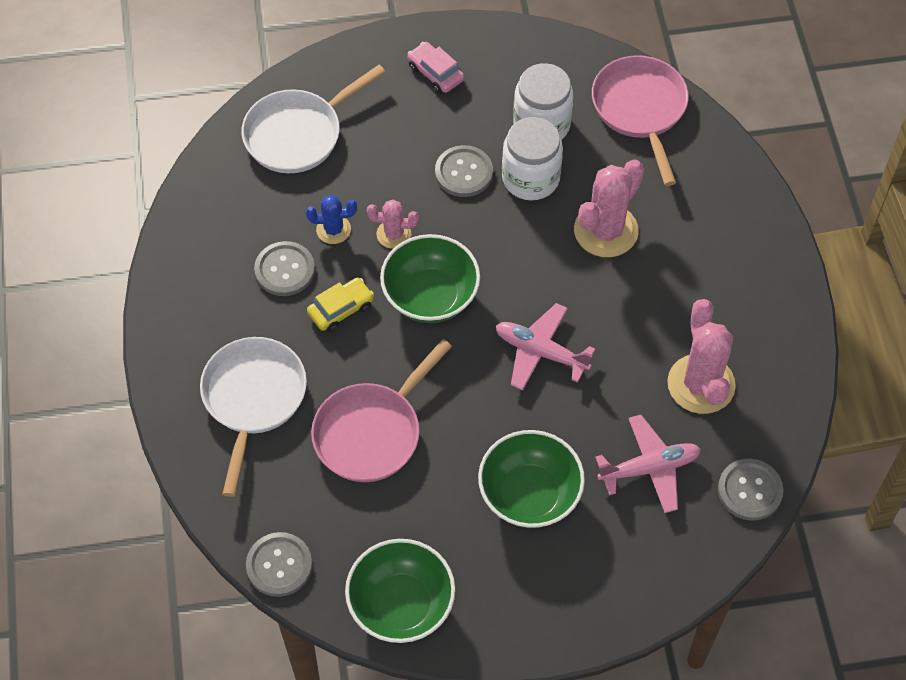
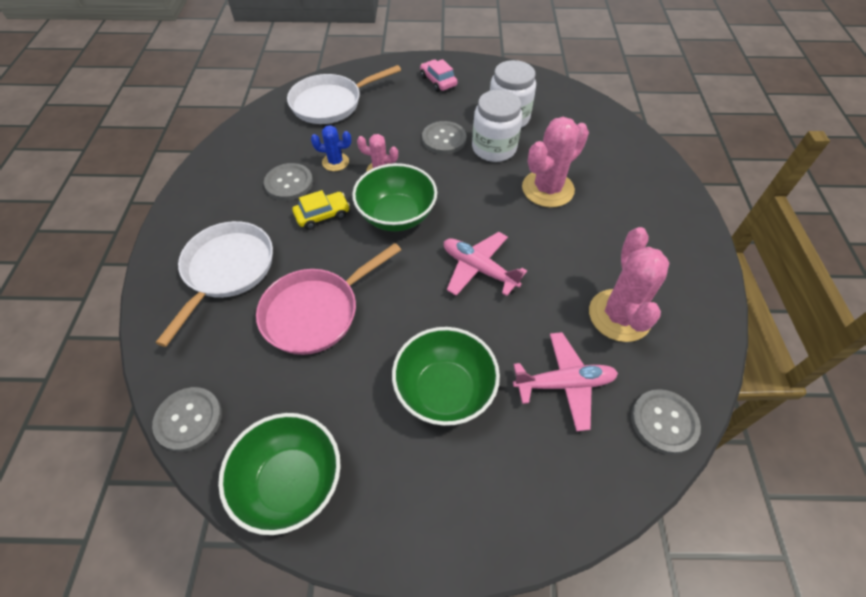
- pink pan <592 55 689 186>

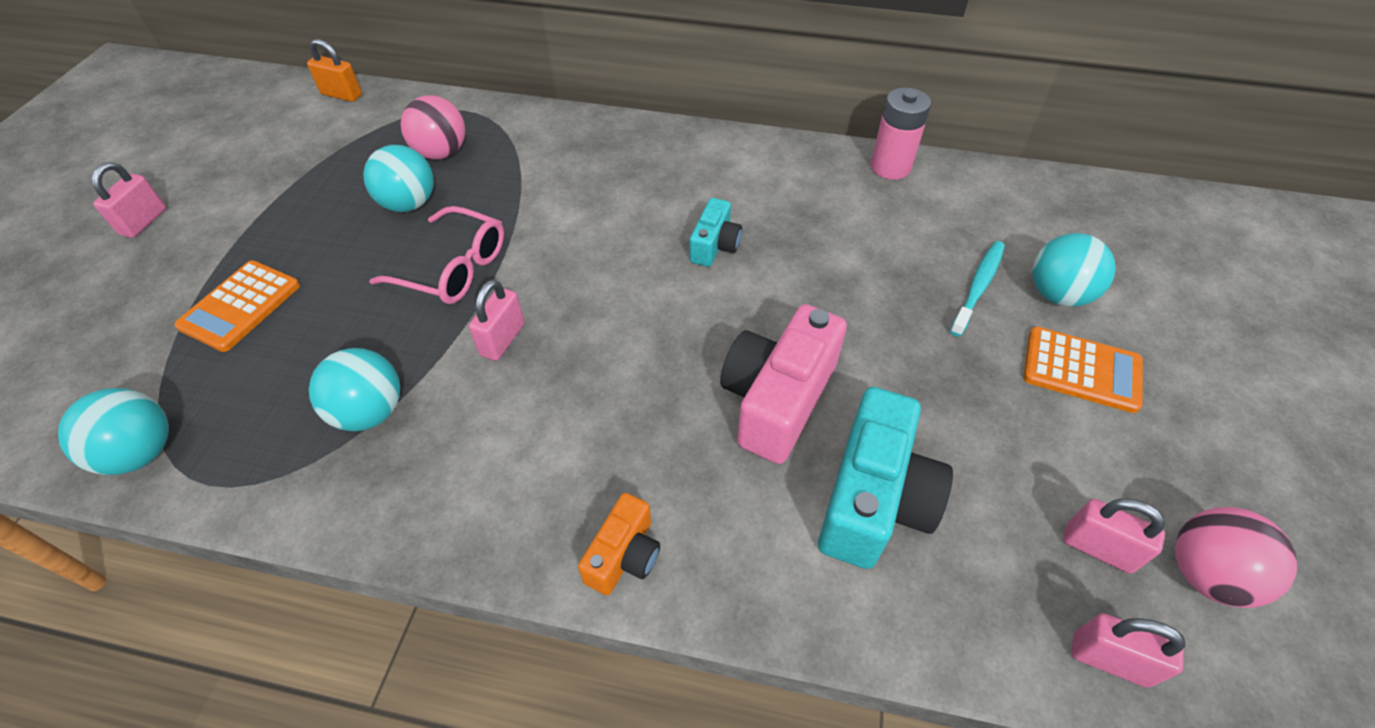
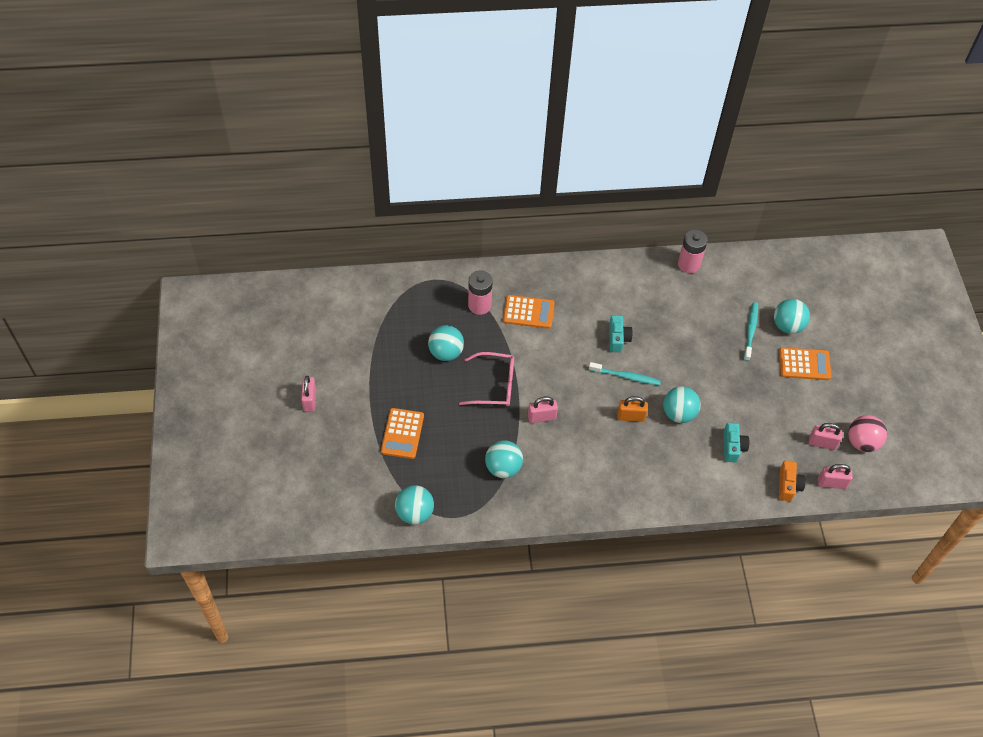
~ orange padlock <307 39 362 102> to <617 396 648 422>
- pink ball <401 95 465 159>
~ pink padlock <469 279 525 361> = <528 396 558 423> 75 degrees clockwise
~ pink camera <720 304 847 464> to turquoise ball <663 386 701 423>
~ turquoise camera <818 387 953 569> = <723 423 749 462> x0.54
~ orange camera <578 493 660 595> to <779 460 806 501>
+ pink battery <468 270 493 315>
+ orange calculator <503 295 555 329>
+ turquoise toothbrush <589 362 661 385>

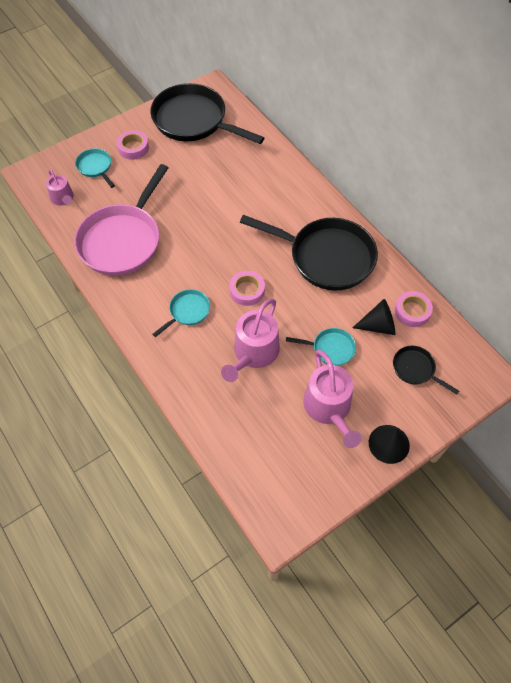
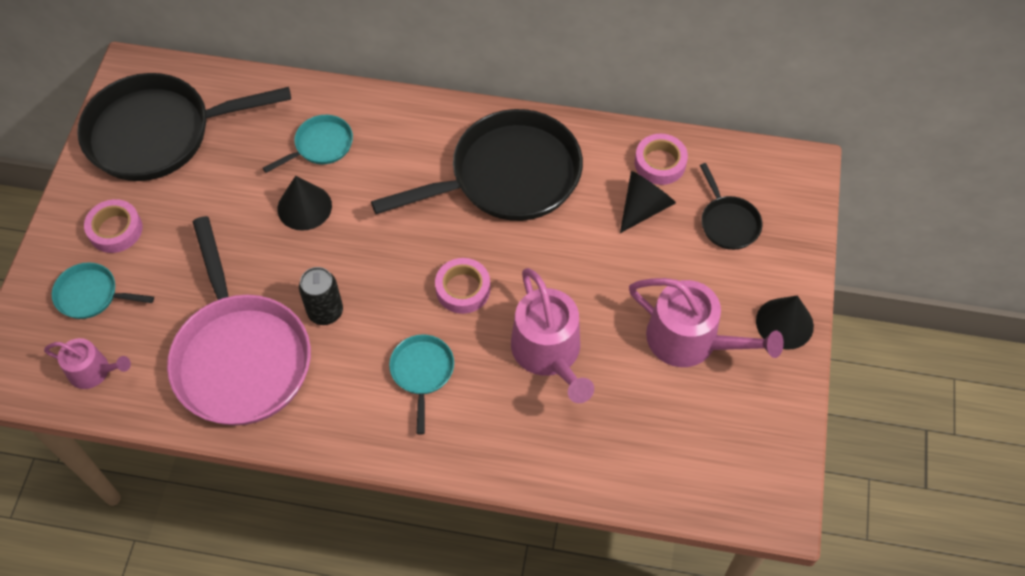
~ turquoise pan <286 328 356 366> to <263 115 353 173>
~ black pan <393 346 459 395> = <700 163 762 250> 105 degrees counterclockwise
+ black cone <277 176 332 231>
+ black can <299 267 343 325>

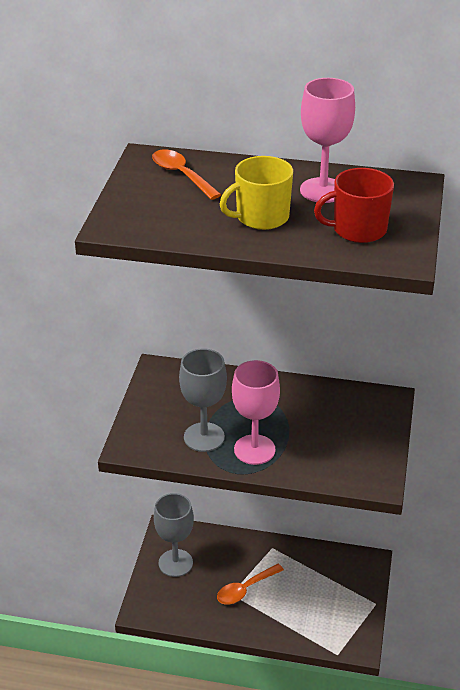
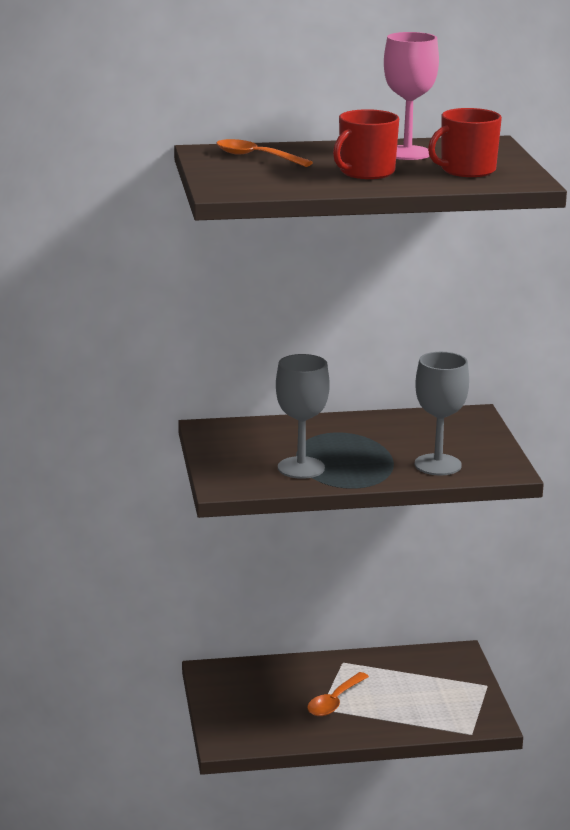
~ yellow mug <220 156 293 230> to red mug <333 109 399 179>
- pink goblet <232 360 280 465>
~ grey goblet <154 493 194 577> to <415 352 469 475>

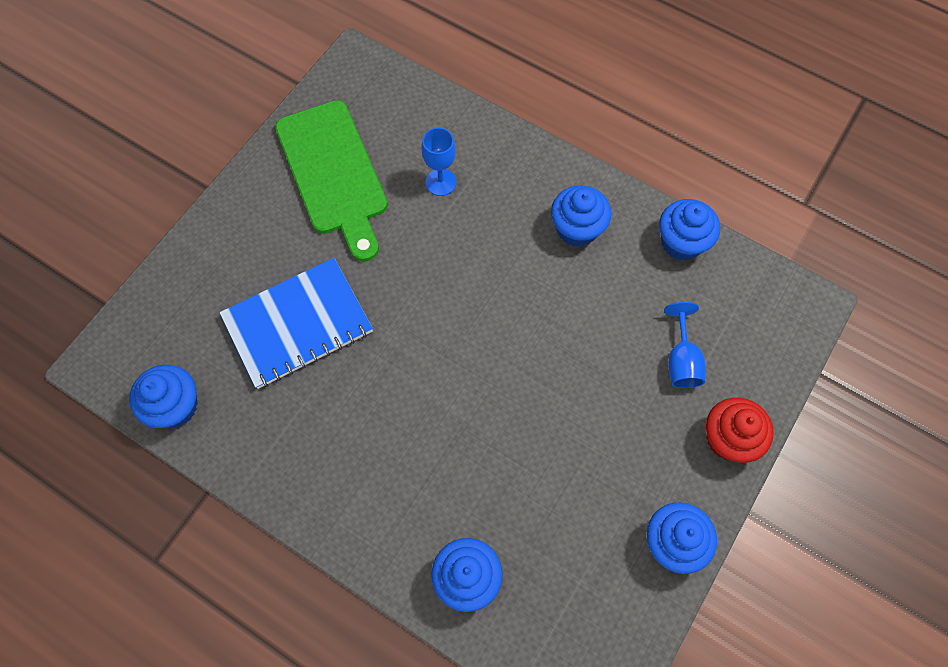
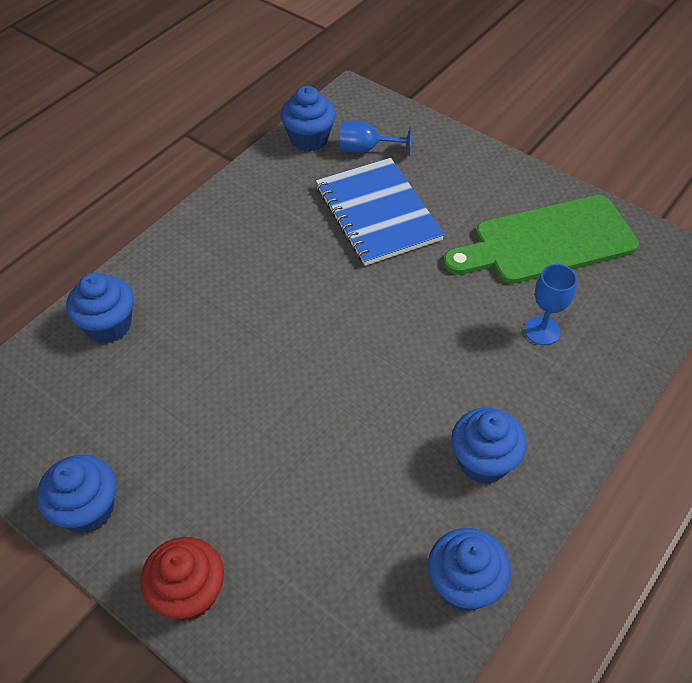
~ blue goblet <664 302 706 388> to <340 121 412 156>

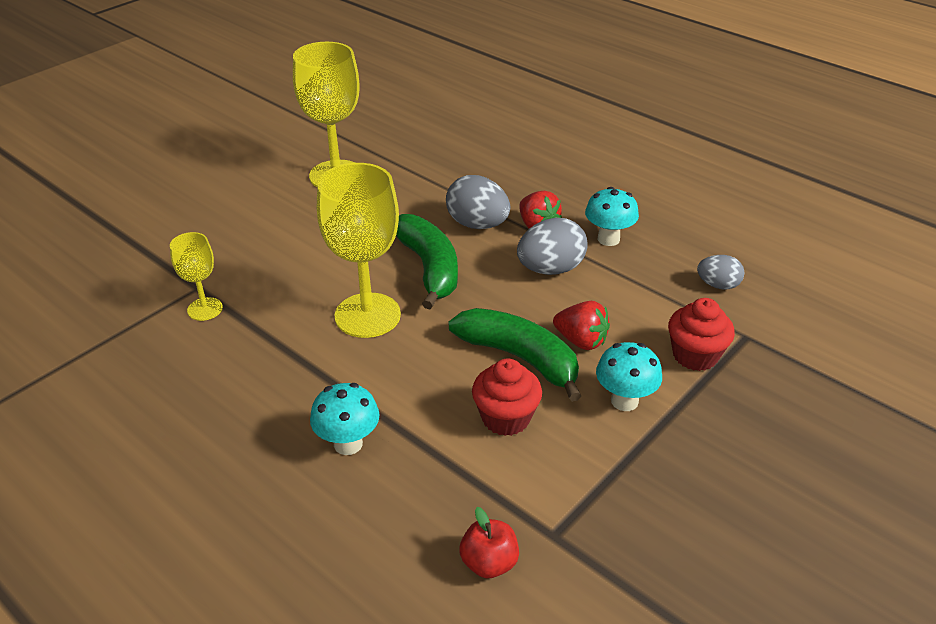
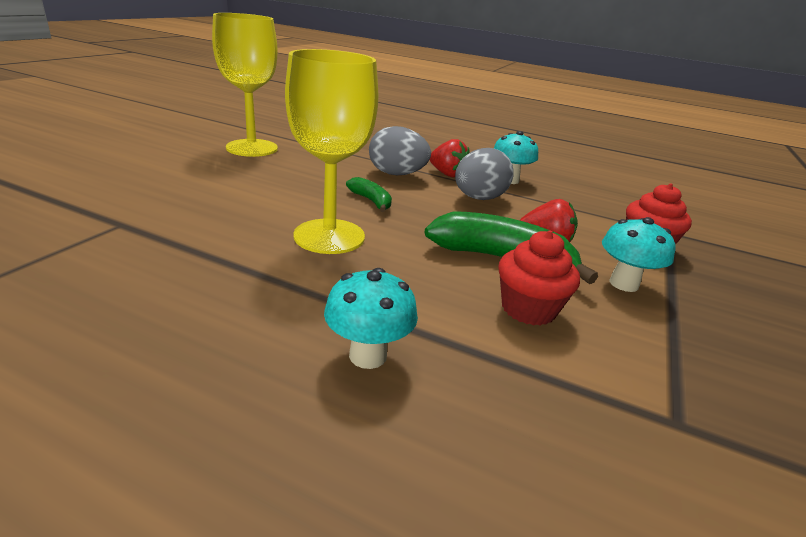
~ green banana <396 214 458 309> = <346 177 392 212> x0.52
- yellow goblet <170 232 223 321>
- grey egg <697 255 744 289>
- red apple <459 507 519 578>

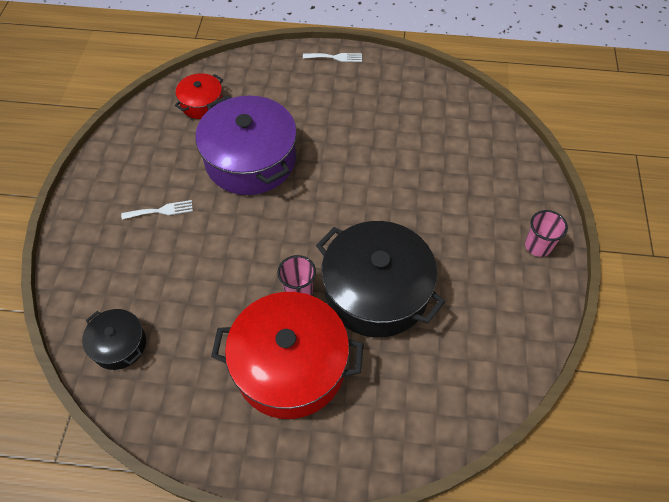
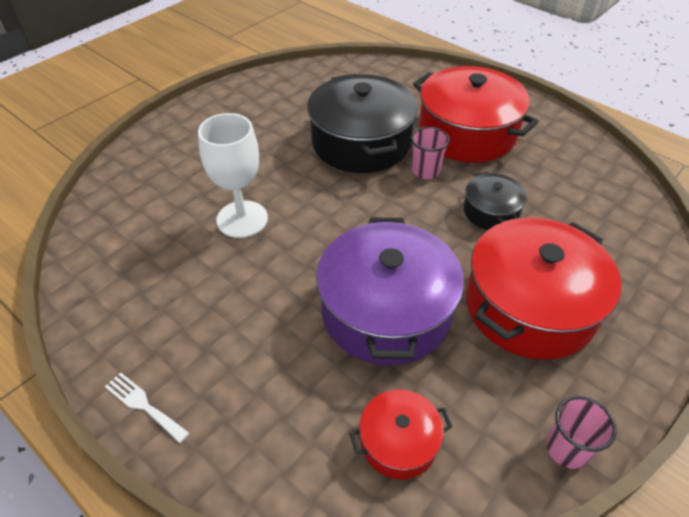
~ white fork <121 200 193 220> to red pot <466 217 621 360>
~ pink cup <525 210 568 257> to <546 396 617 469>
~ black pot <82 309 146 370> to <464 172 527 230>
+ white goblet <198 113 268 238>

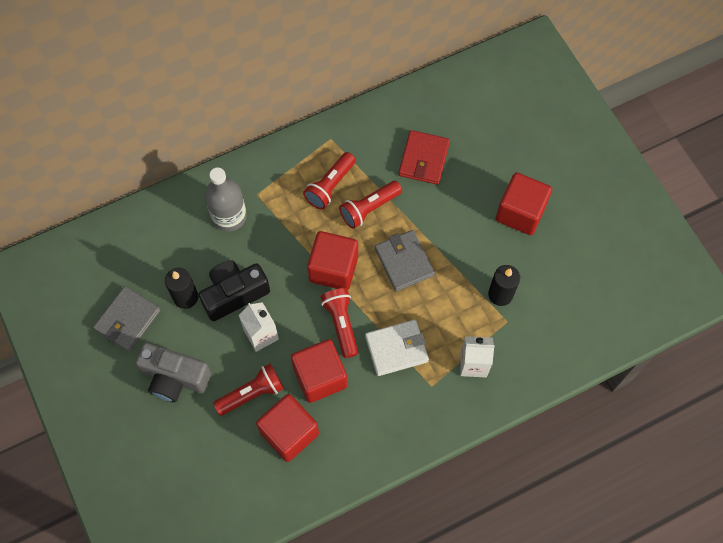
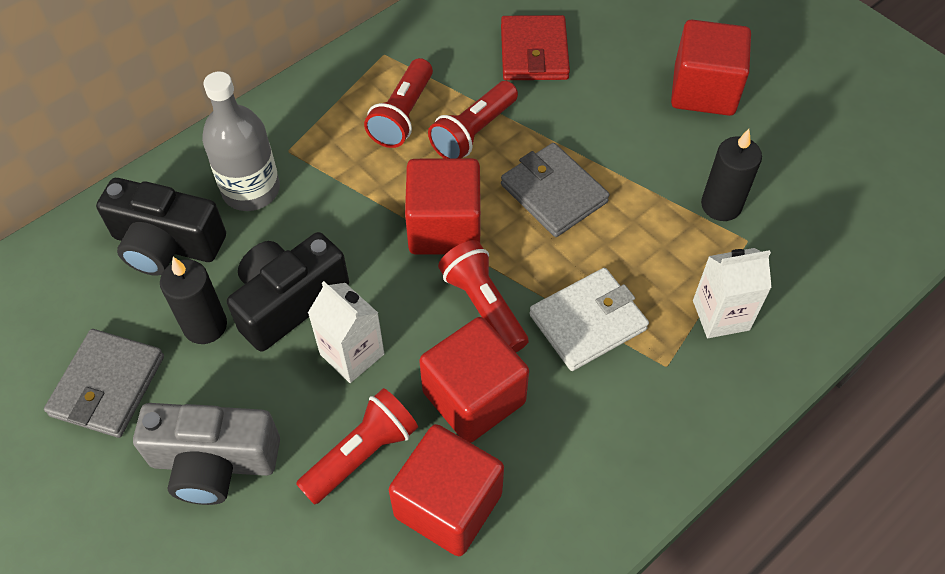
+ black camera <96 178 226 276>

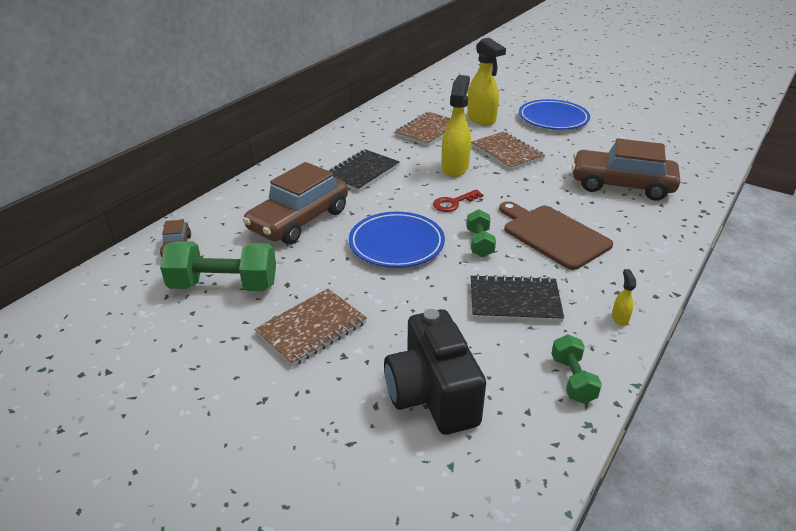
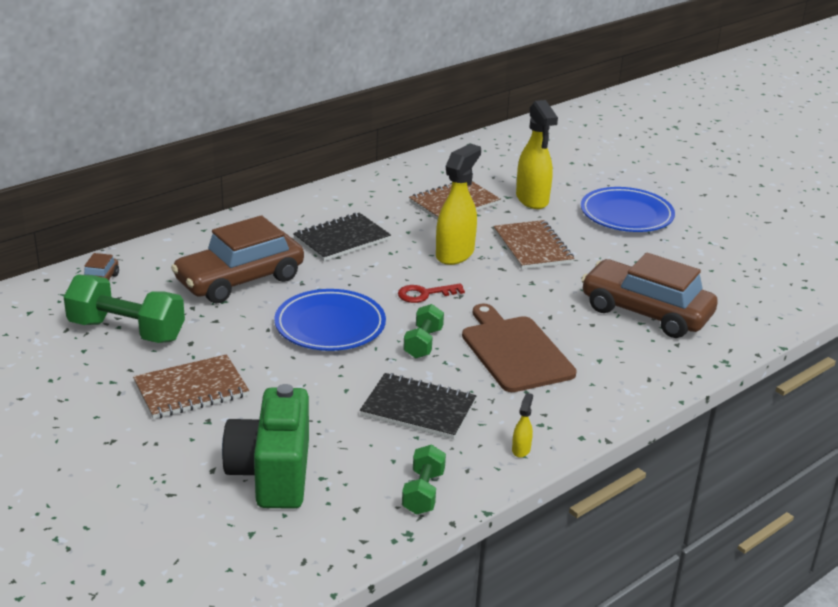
~ black camera <384 309 486 435> to green camera <222 384 309 509>

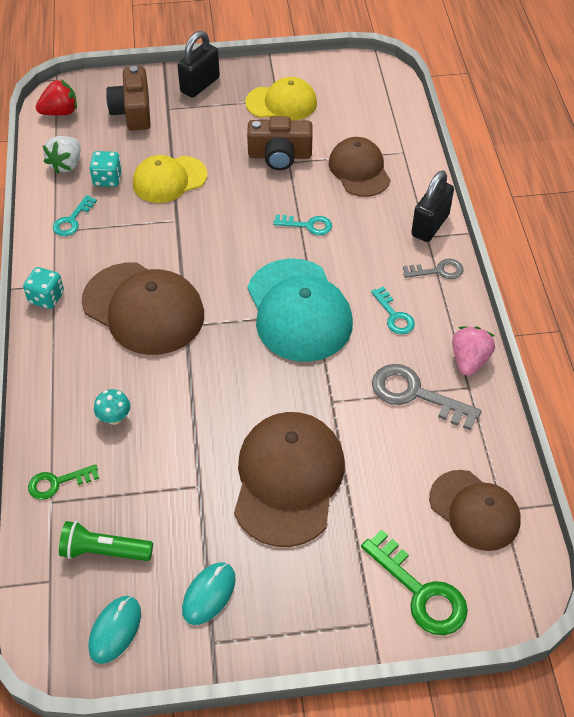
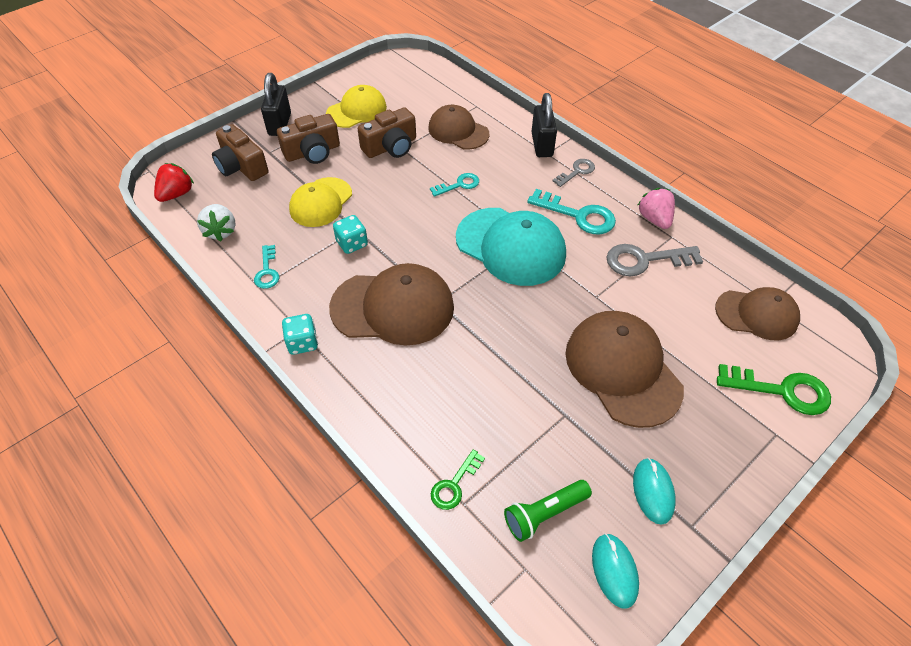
~ turquoise dice <90 151 122 187> to <333 215 368 254>
~ turquoise key <371 287 415 334> = <527 189 616 235> x1.69
- turquoise mushroom <94 389 130 425>
+ brown camera <277 114 340 164>

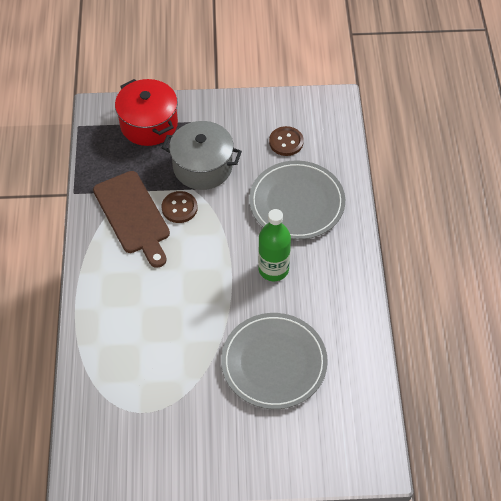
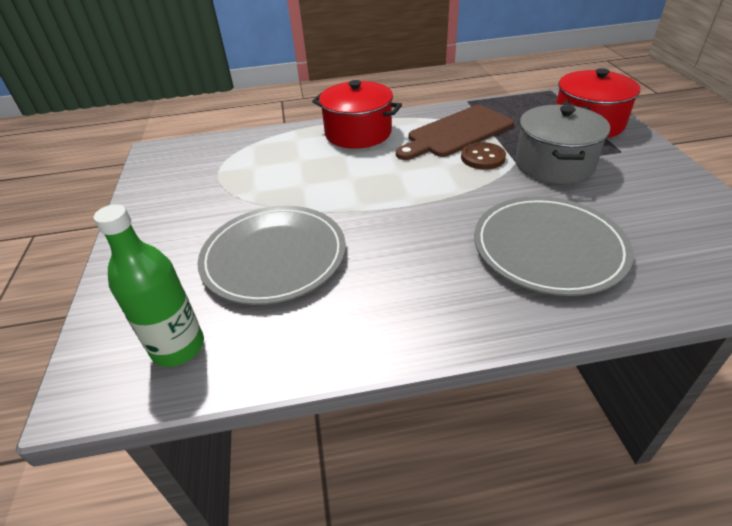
- brown button <269 126 304 156>
~ green bottle <258 209 291 281> to <94 204 204 367>
+ red pot <312 80 402 149>

